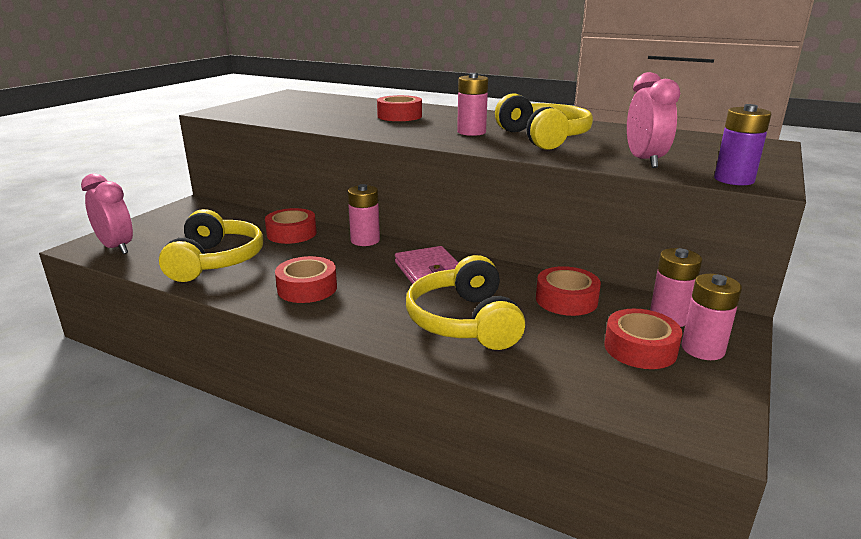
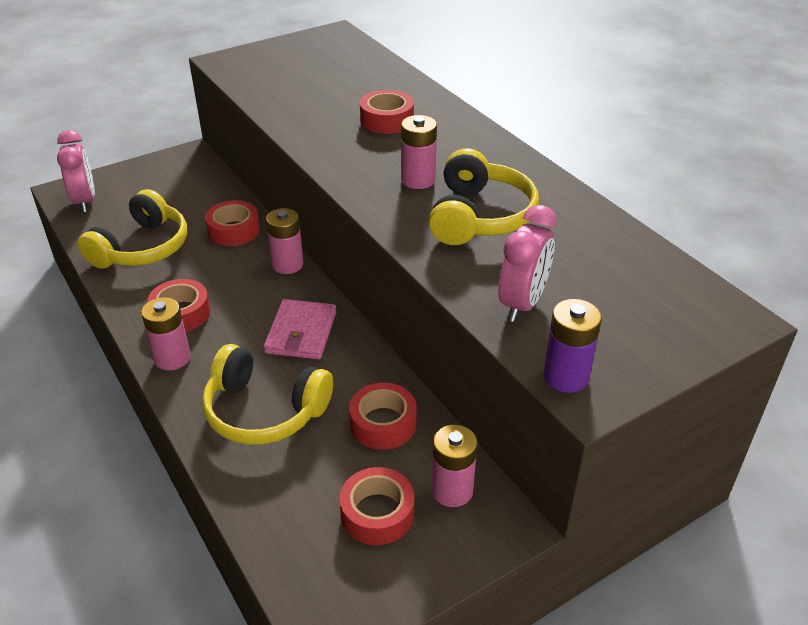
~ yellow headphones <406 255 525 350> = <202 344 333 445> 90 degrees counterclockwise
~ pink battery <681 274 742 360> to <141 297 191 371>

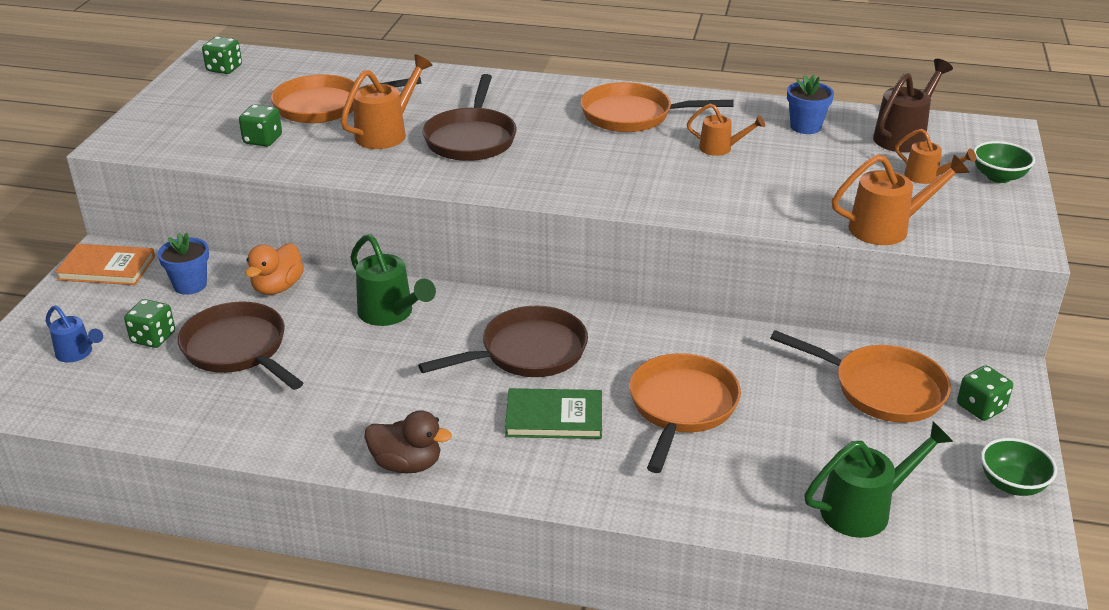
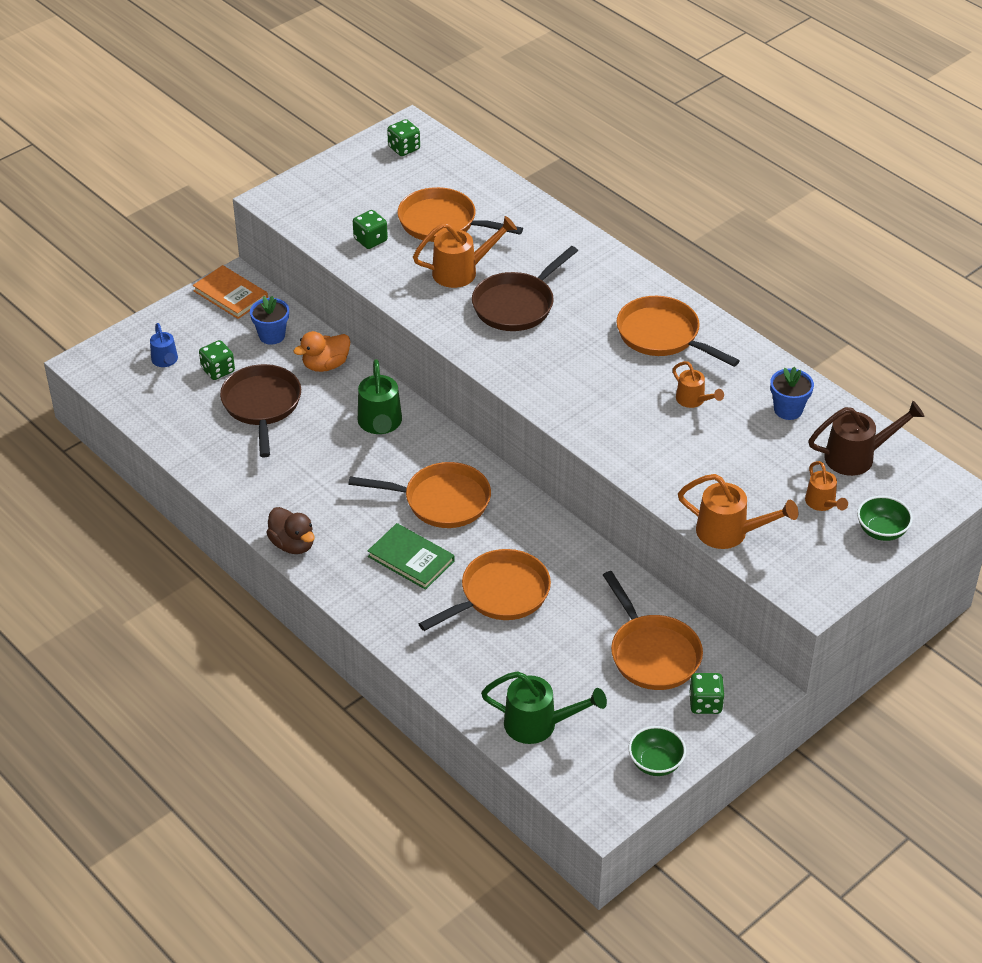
~ brown pan <418 306 588 377> to orange pan <348 462 491 528>

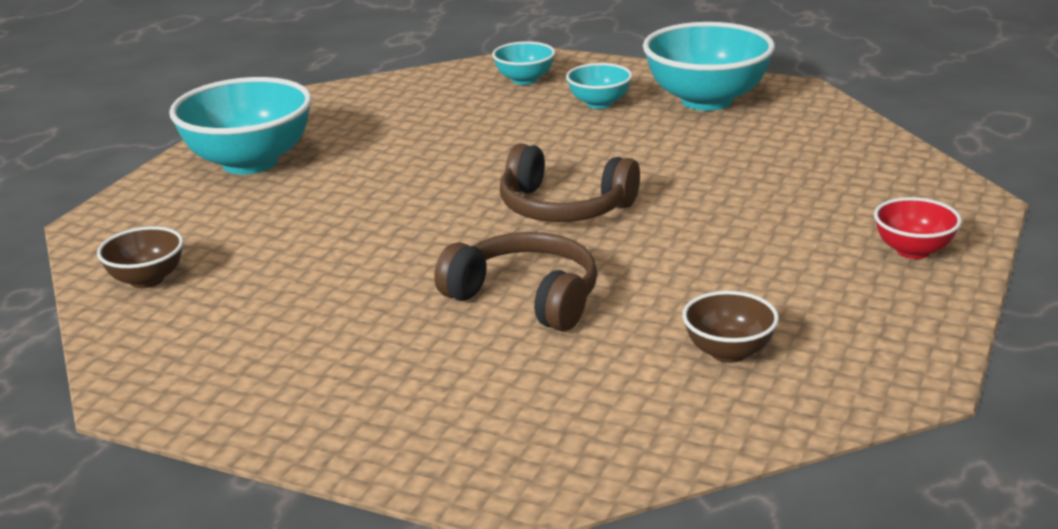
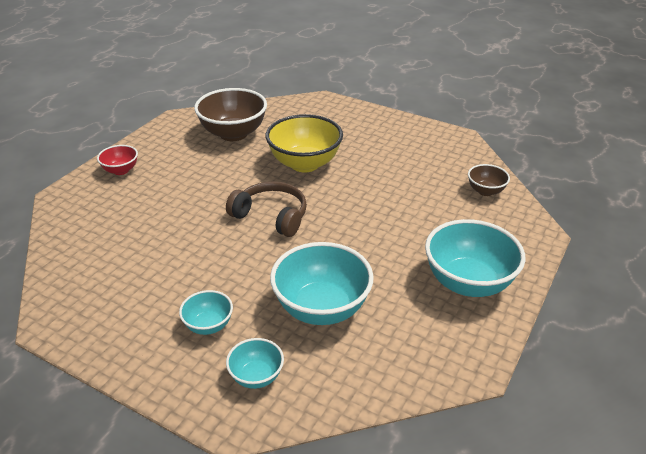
~ turquoise bowl <643 22 775 111> to <270 242 374 325>
~ brown headphones <434 232 597 331> to yellow bowl <266 114 343 172>
~ brown bowl <682 291 779 363> = <194 88 267 141> x1.95

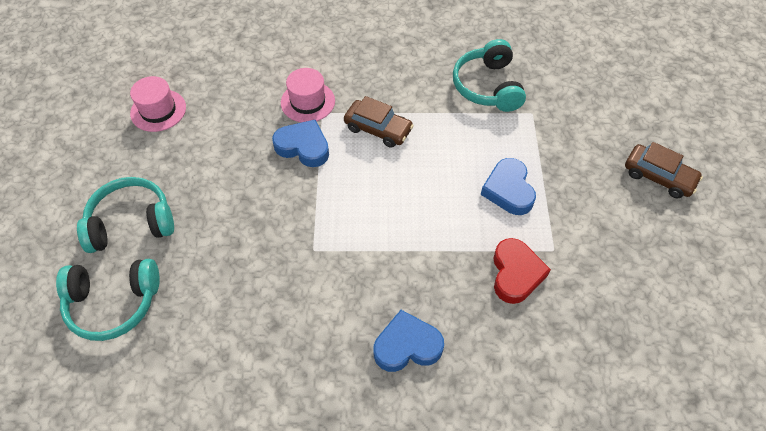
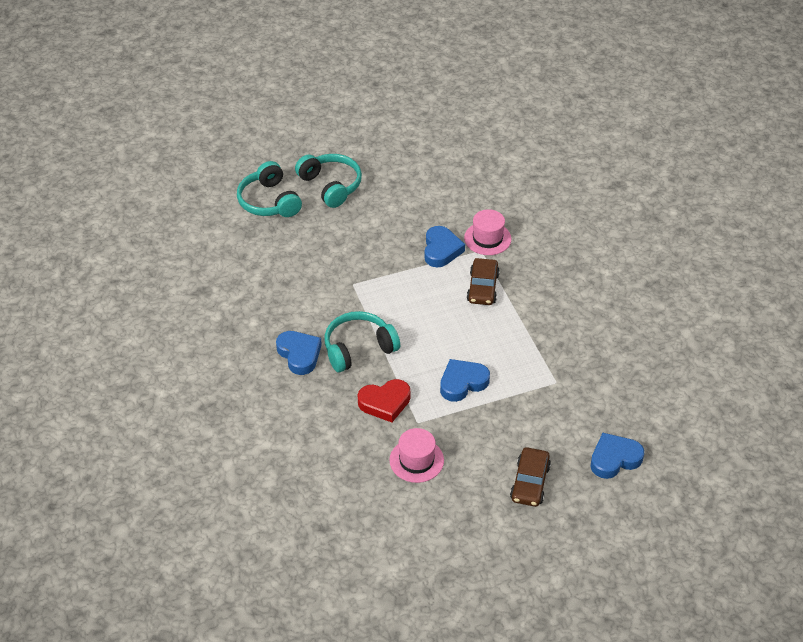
~ turquoise headphones <453 39 526 112> to <324 311 400 372>
~ pink hat <130 76 186 132> to <389 428 444 483>
+ blue heart <590 433 644 479>

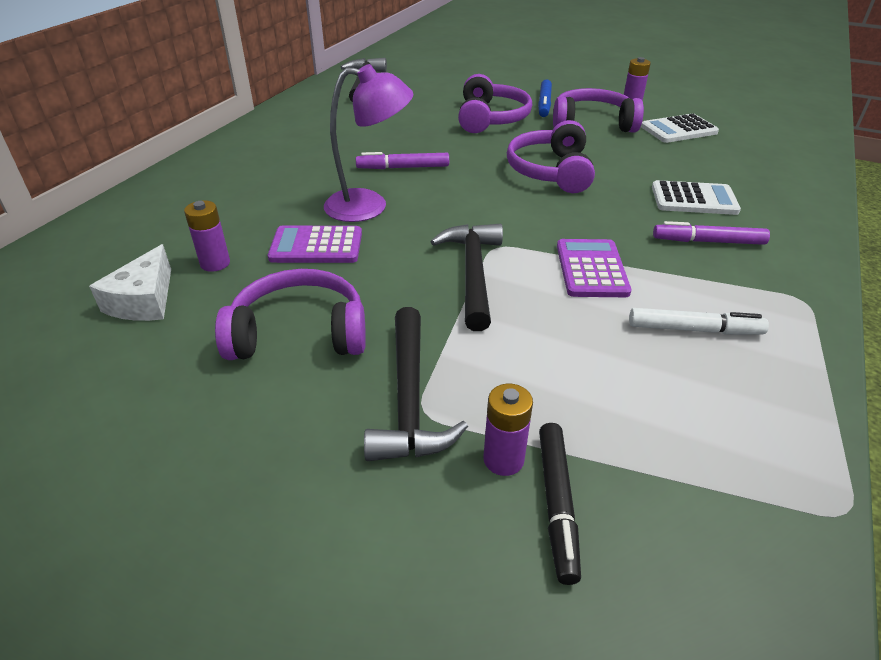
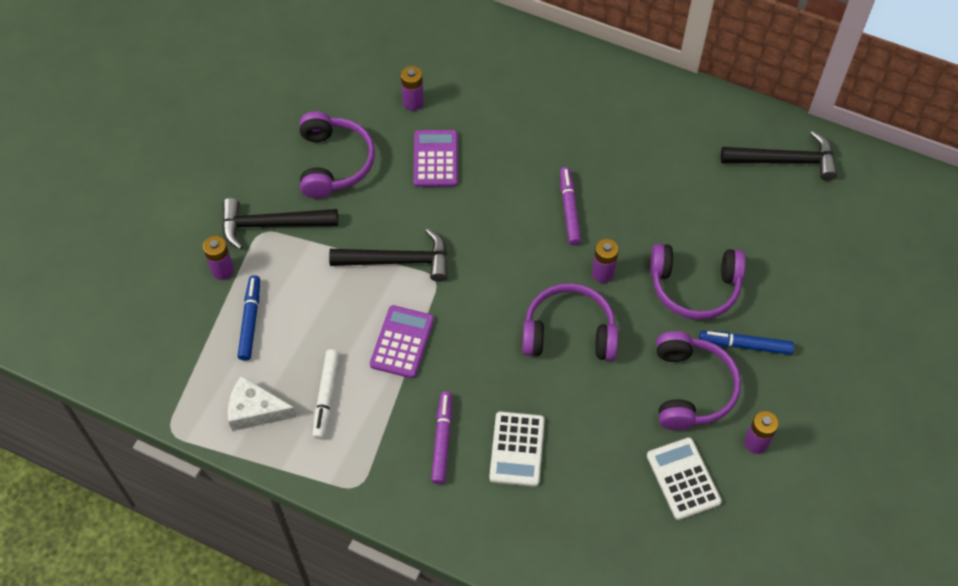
- purple lamp <324 64 413 222>
~ purple calculator <557 239 631 297> = <370 305 434 378> 75 degrees counterclockwise
~ white cheese <89 244 171 321> to <228 376 297 431>
- black marker <539 423 581 585>
+ purple battery <592 239 619 283>
+ blue marker <237 275 260 361>

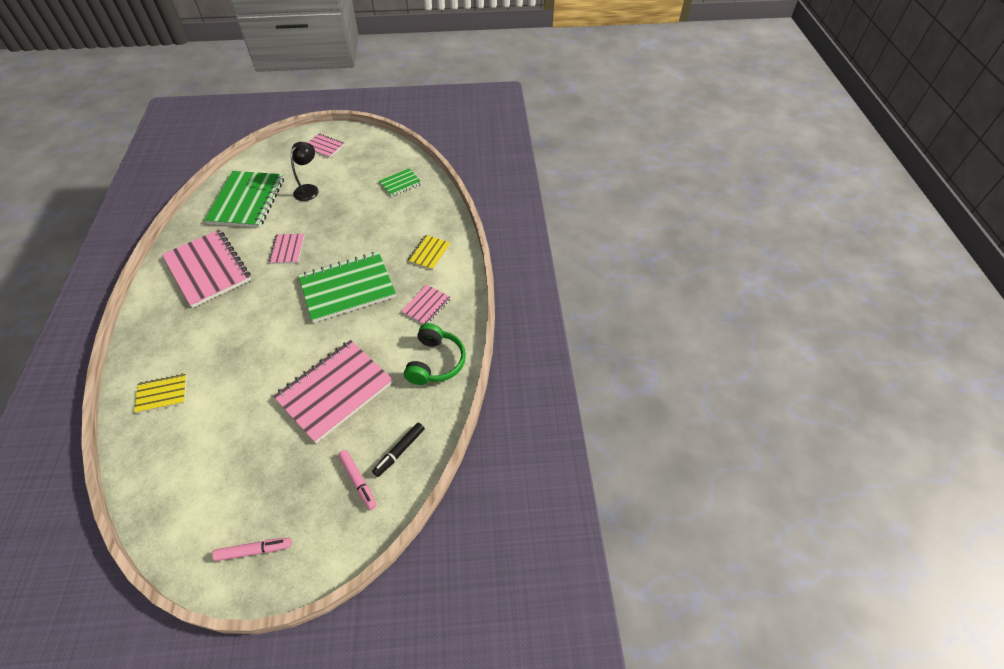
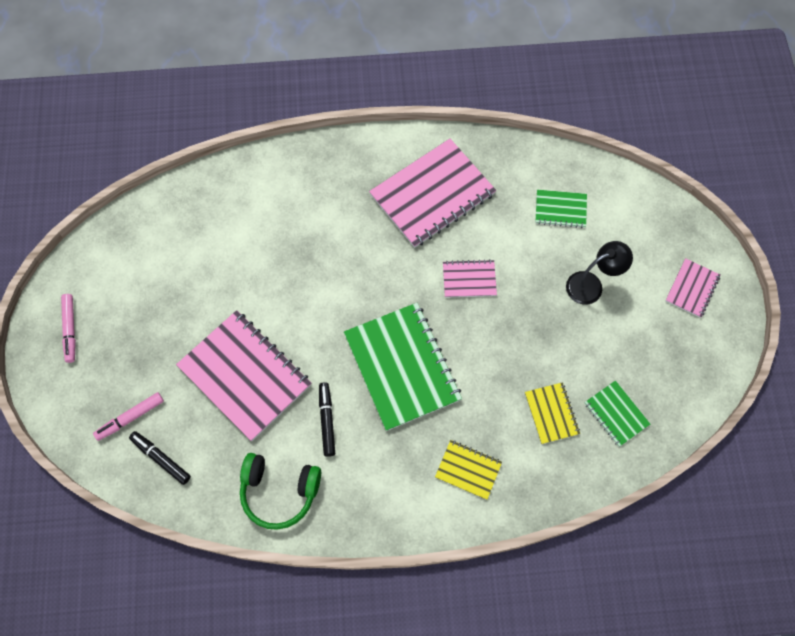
~ black lamp <291 142 319 201> = <566 241 633 305> 45 degrees counterclockwise
~ green notebook <204 171 284 228> = <535 190 587 228> x0.49
- pink notebook <401 285 451 324>
~ yellow notebook <134 374 187 414> to <525 382 580 444>
+ black marker <319 382 335 457>

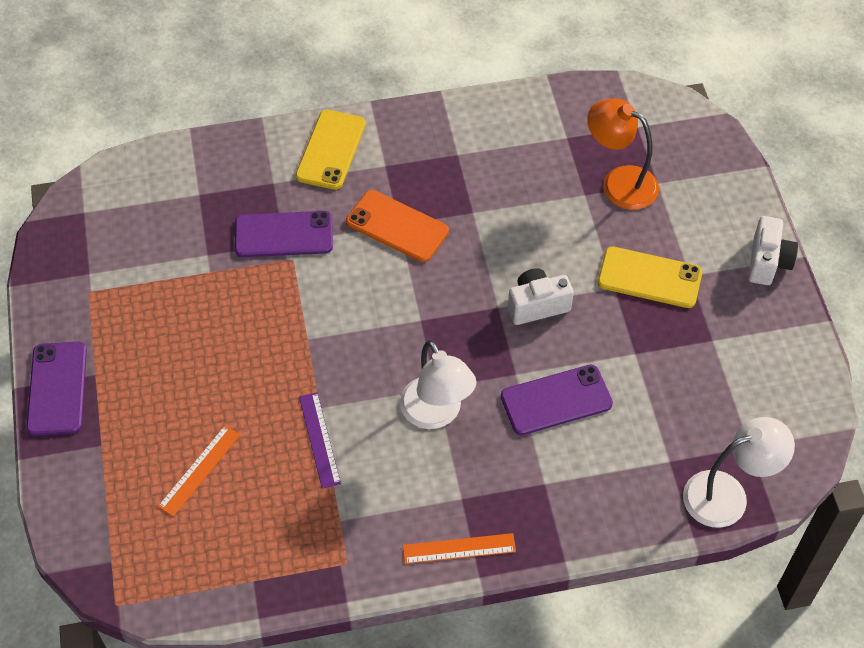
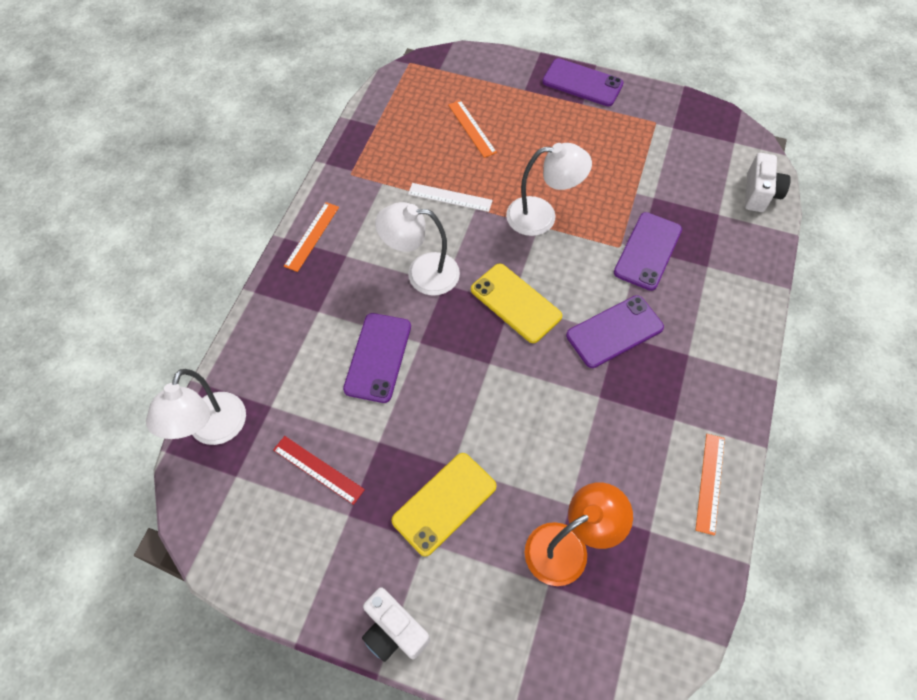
~ yellow phone <295 110 366 190> to <471 264 562 343>
~ orange phone <346 190 449 262> to purple phone <566 295 664 368>
~ white camera <508 268 574 325> to <745 153 791 212>
~ purple ruler <299 392 341 489> to white ruler <408 183 493 212>
+ white lamp <506 143 592 236>
+ orange ruler <695 434 725 535>
+ red ruler <273 436 365 505>

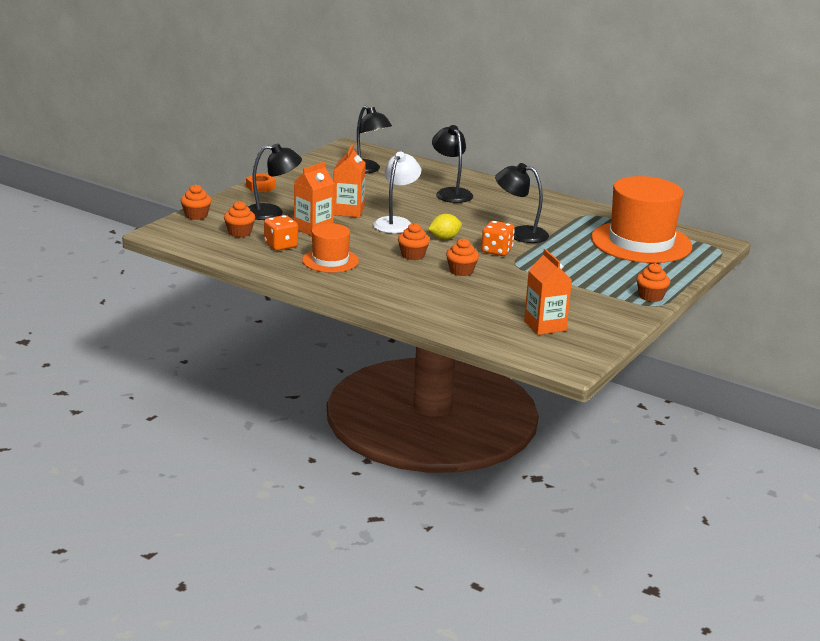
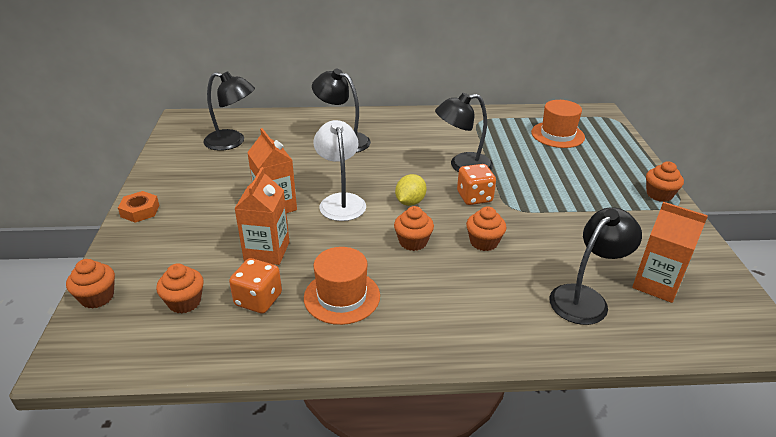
~ black lamp <248 143 302 220> to <550 207 642 325>
~ orange hat <591 176 692 263> = <531 100 585 148> x0.53

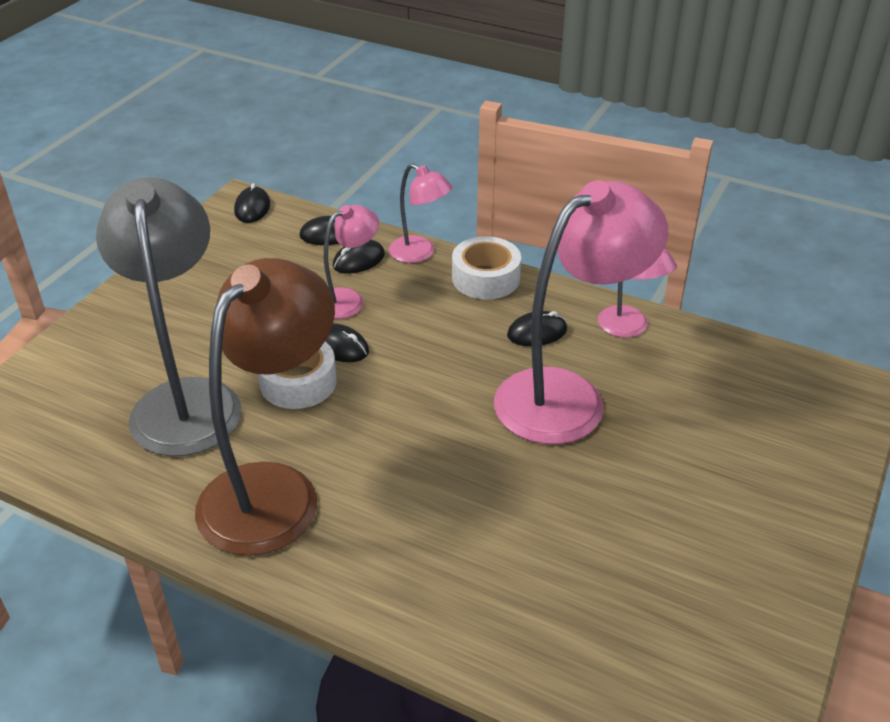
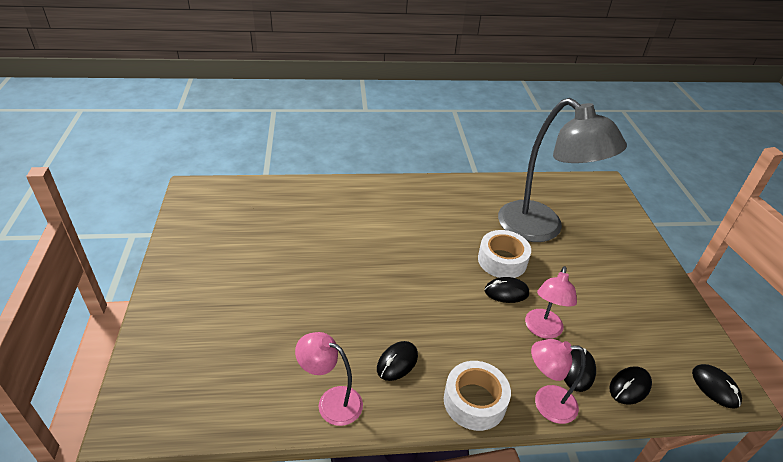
- pink lamp <494 180 668 444>
- brown lamp <195 258 335 556>

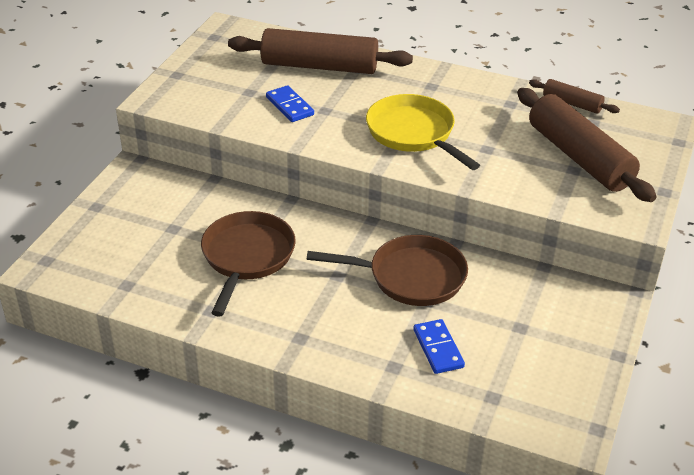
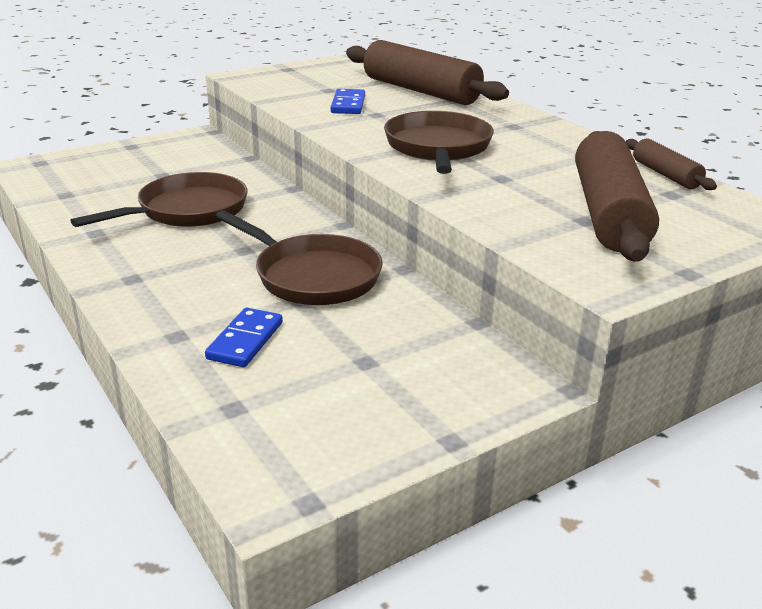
~ yellow pan <366 94 480 170> to brown pan <384 111 494 174>

